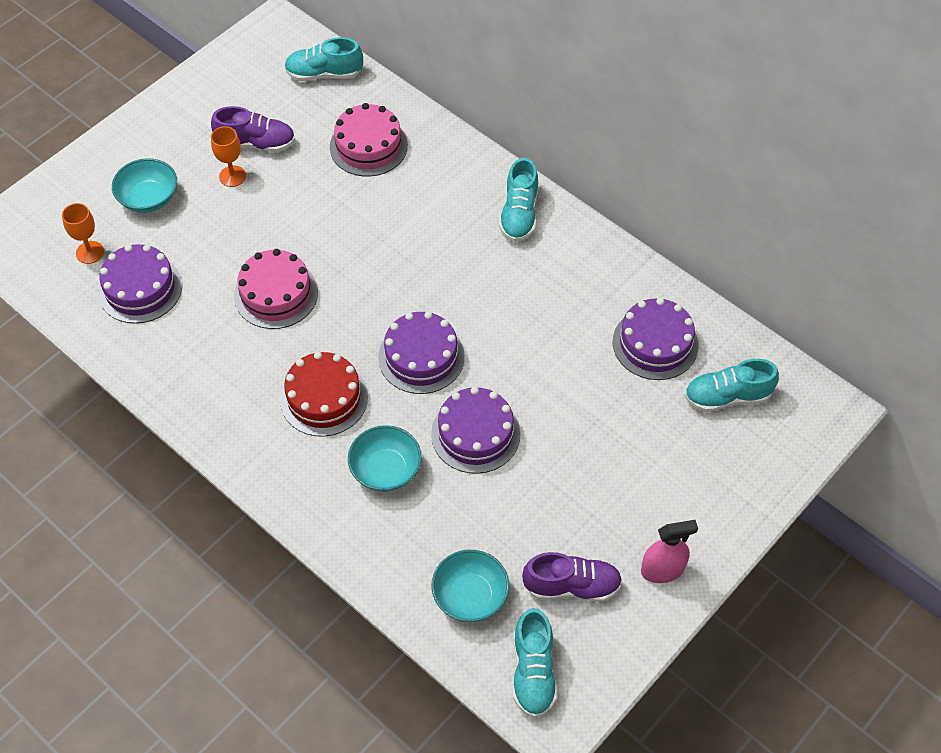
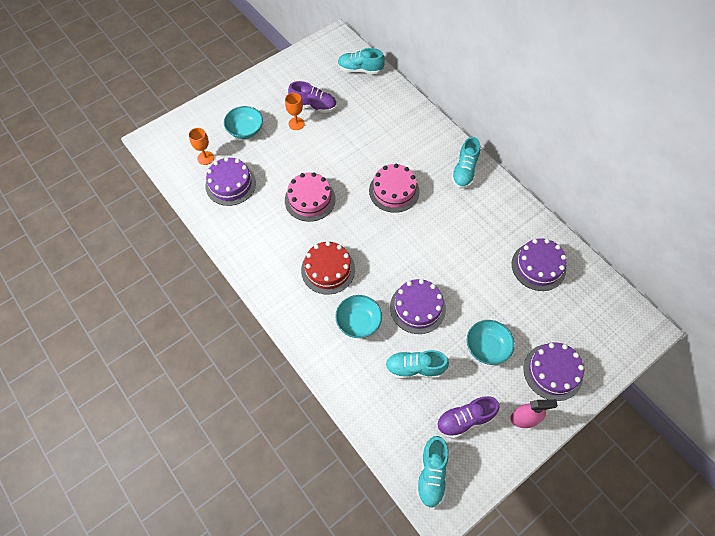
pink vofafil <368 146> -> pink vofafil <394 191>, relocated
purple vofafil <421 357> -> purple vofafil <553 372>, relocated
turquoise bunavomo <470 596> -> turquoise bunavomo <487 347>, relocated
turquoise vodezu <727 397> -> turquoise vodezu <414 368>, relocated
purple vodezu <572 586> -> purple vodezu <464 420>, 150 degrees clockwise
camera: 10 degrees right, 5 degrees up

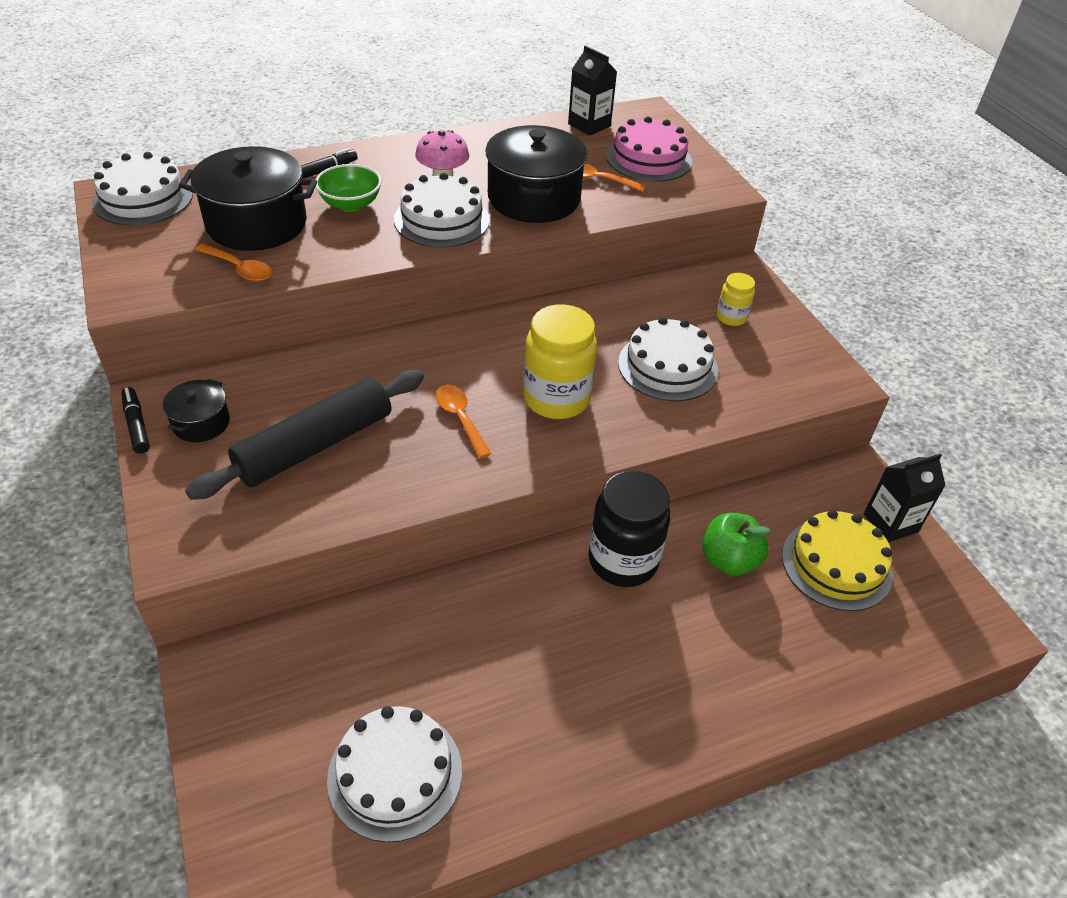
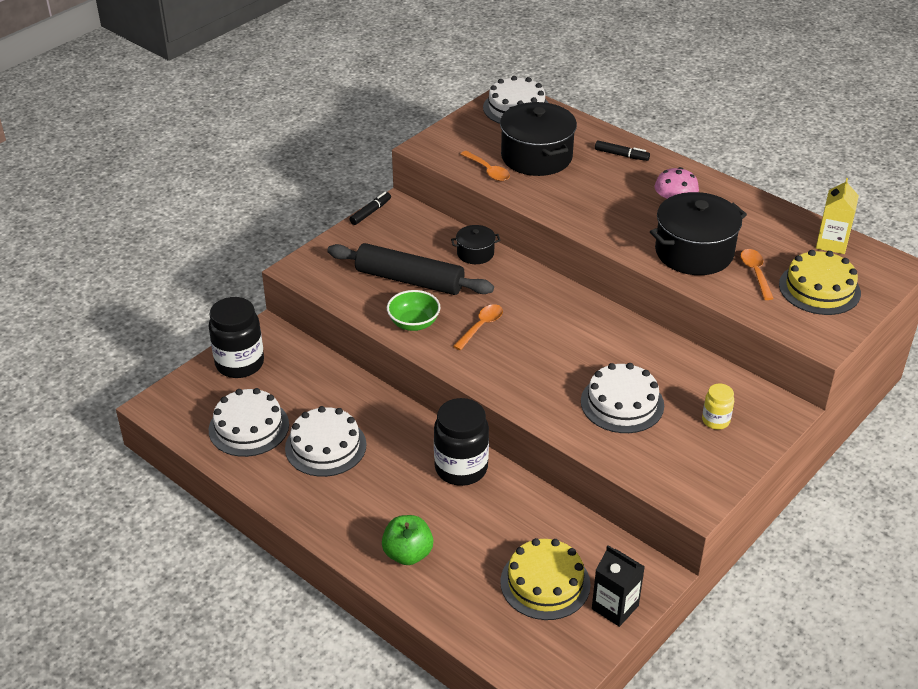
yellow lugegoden <556 399> -> none
none -> black lugegoden <240 364>
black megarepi <201 423> -> black megarepi <475 253>, relocated
green bunavomo <351 204> -> green bunavomo <414 323>, relocated
white vofafil <442 219> -> white vofafil <325 446>, relocated
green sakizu <729 560> -> green sakizu <408 554>, relocated
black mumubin <589 125> -> yellow mumubin <831 243>
pink vofafil <648 159> -> yellow vofafil <819 289>
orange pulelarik <239 269> -> orange pulelarik <488 171>, 45 degrees counterclockwise
camera: 65 degrees right, 5 degrees down

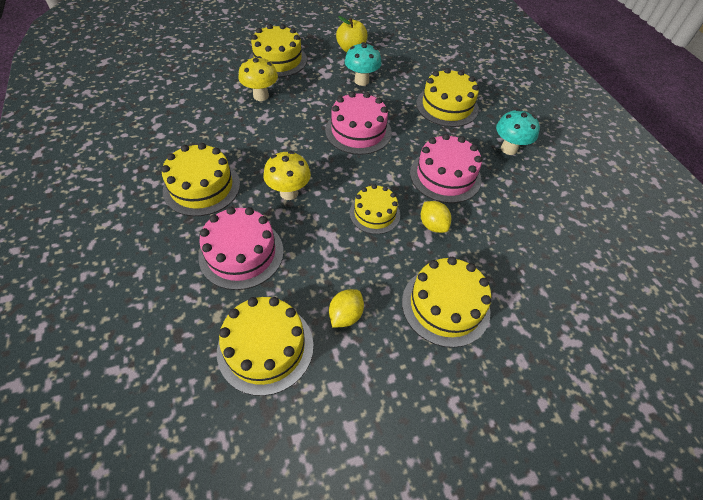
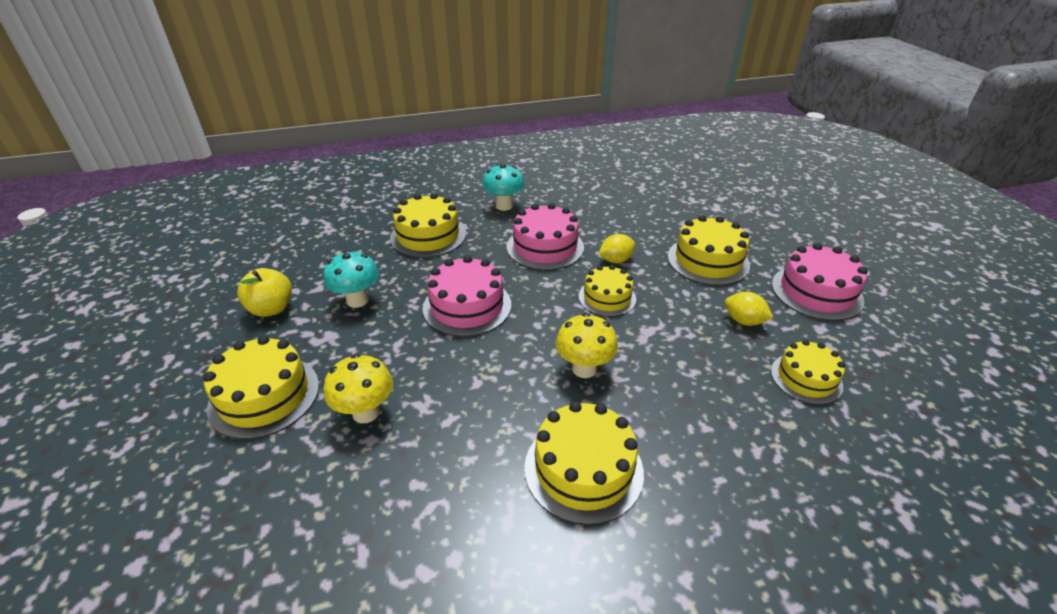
pink vofafil <241 253> -> pink vofafil <816 292>, relocated
yellow vofafil <265 347> -> yellow vofafil <806 378>, x0.66
camera: 85 degrees left, 15 degrees down

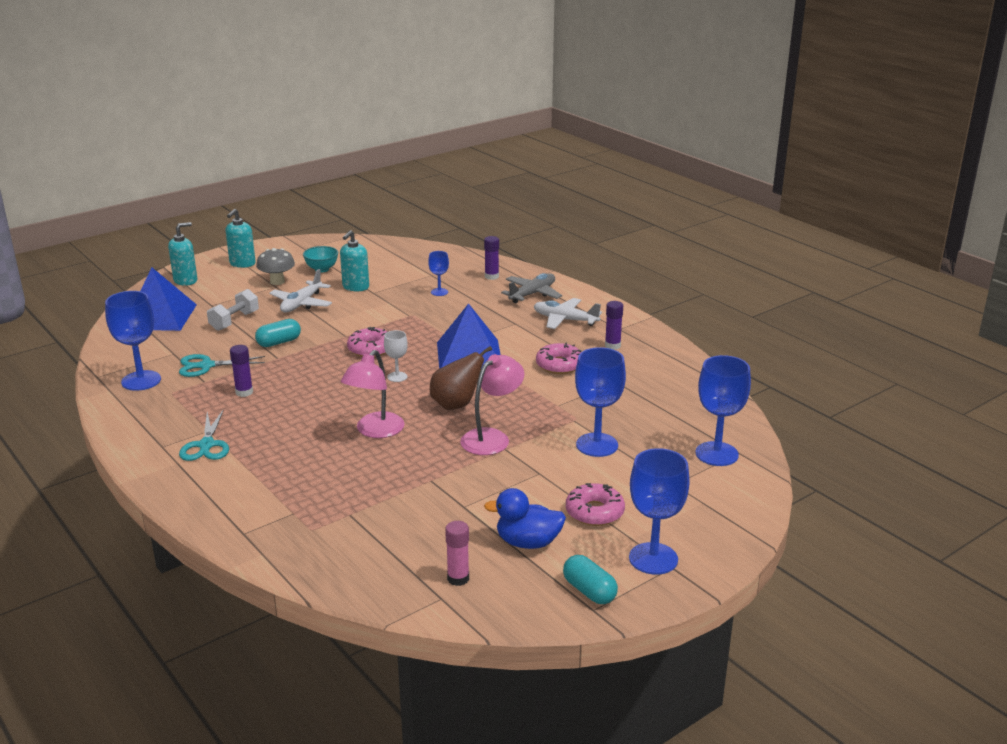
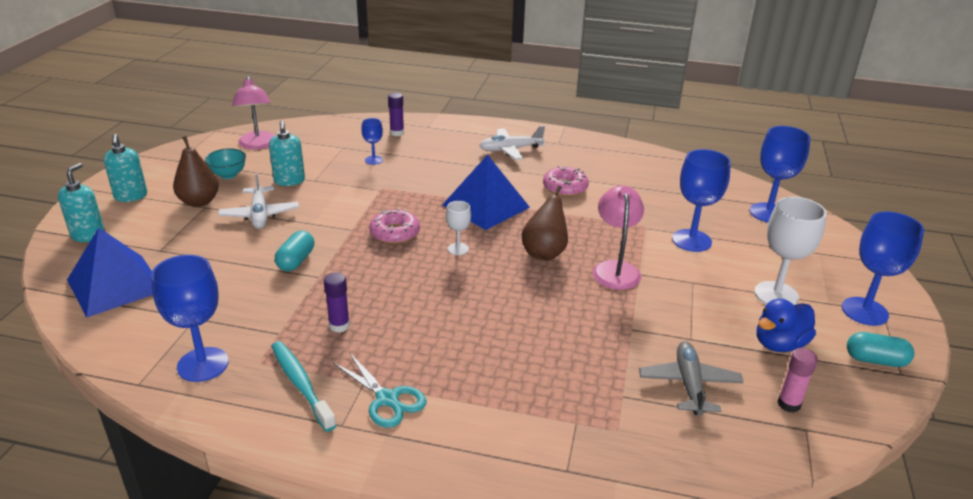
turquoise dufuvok <206 366> -> none
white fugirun <234 321> -> none
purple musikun <612 346> -> none
none -> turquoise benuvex <301 384>
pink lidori <375 431> -> pink lidori <258 145>, relocated
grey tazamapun <532 294> -> grey tazamapun <689 384>, relocated
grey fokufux <277 282> -> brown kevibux <199 202>
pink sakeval <594 512> -> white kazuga <776 295>
camera: 40 degrees left, 5 degrees up

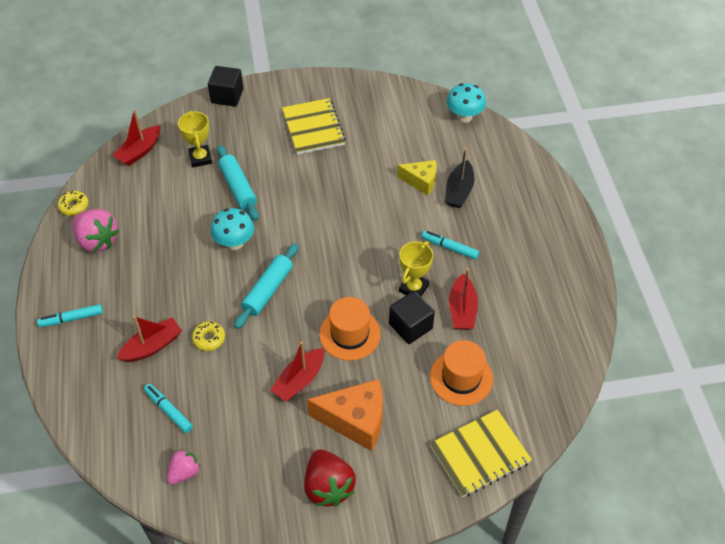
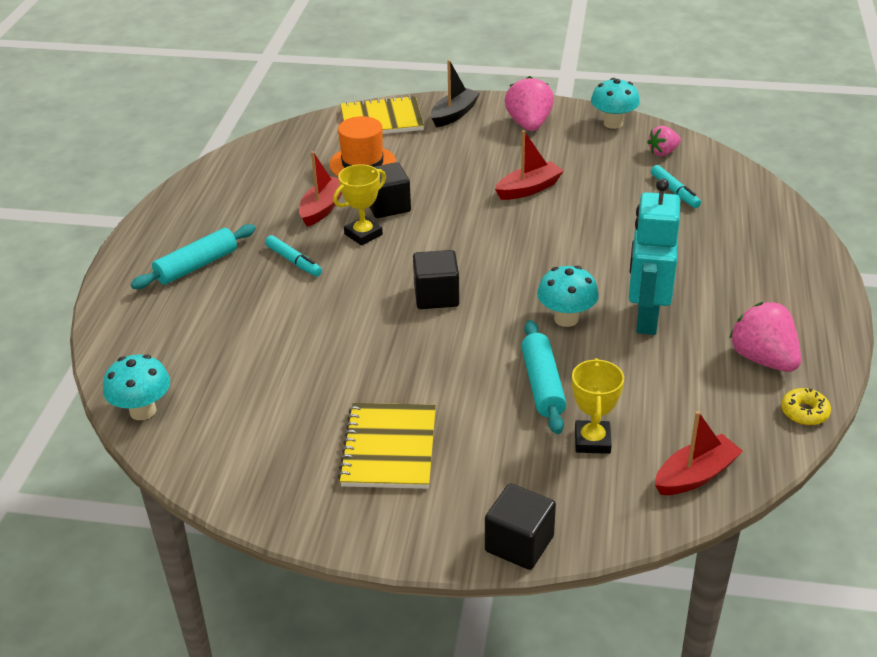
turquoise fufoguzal <71 319> -> none
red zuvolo <152 346> -> none
yellow sakeval <209 339> -> none
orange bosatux <355 420> -> none
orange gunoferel <350 334> -> none
yellow bosatux <421 181> -> none
none -> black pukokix <436 296>
none -> turquoise fokufux <613 123>
none -> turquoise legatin <646 318>
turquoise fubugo <268 290> -> turquoise fubugo <197 266>, relocated
black zuvolo <459 191> -> black zuvolo <454 114>, relocated
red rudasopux <328 487> -> pink rudasopux <529 125>
camera: 160 degrees left, 15 degrees down

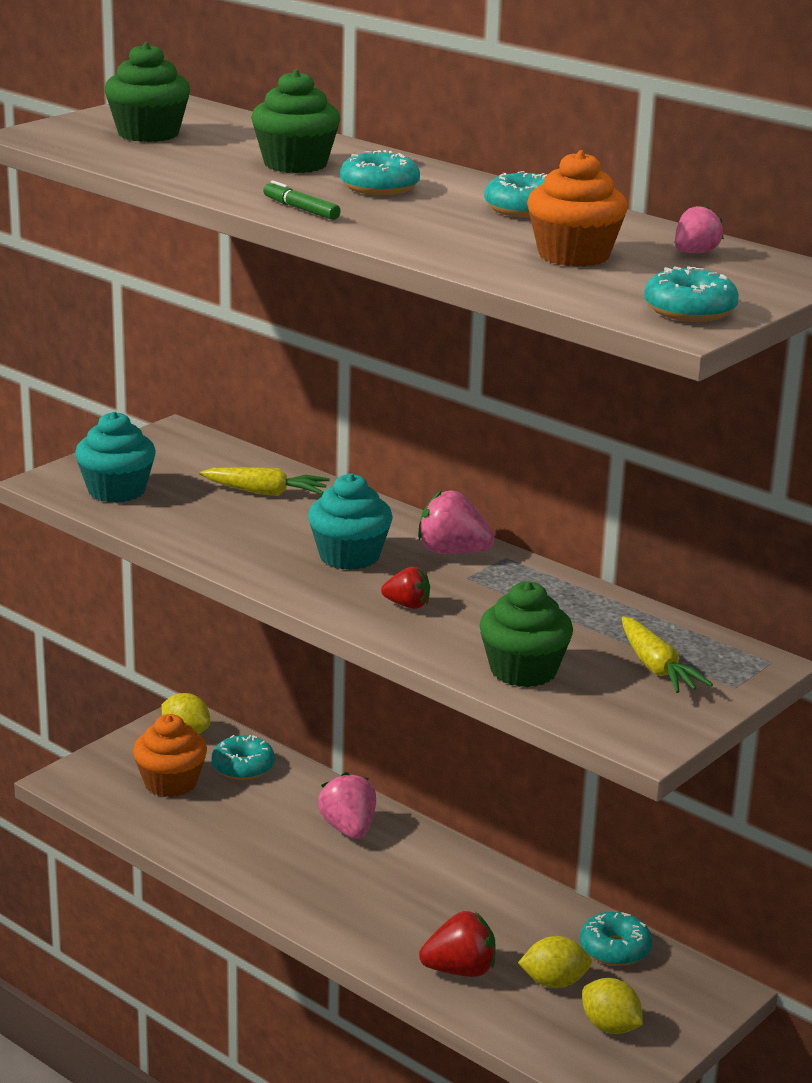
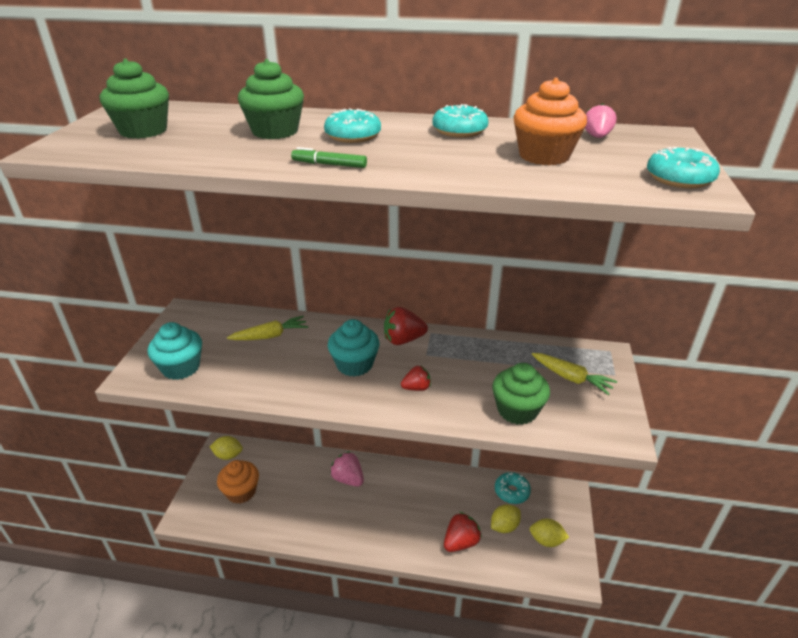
turquoise sakeval <243 767> -> none
pink rudasopux <452 552> -> red rudasopux <403 340>
camera: 30 degrees left, 10 degrees up

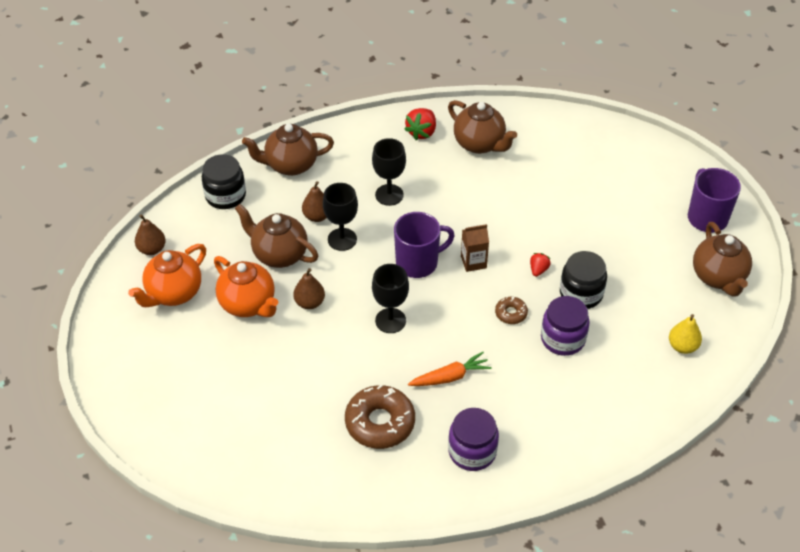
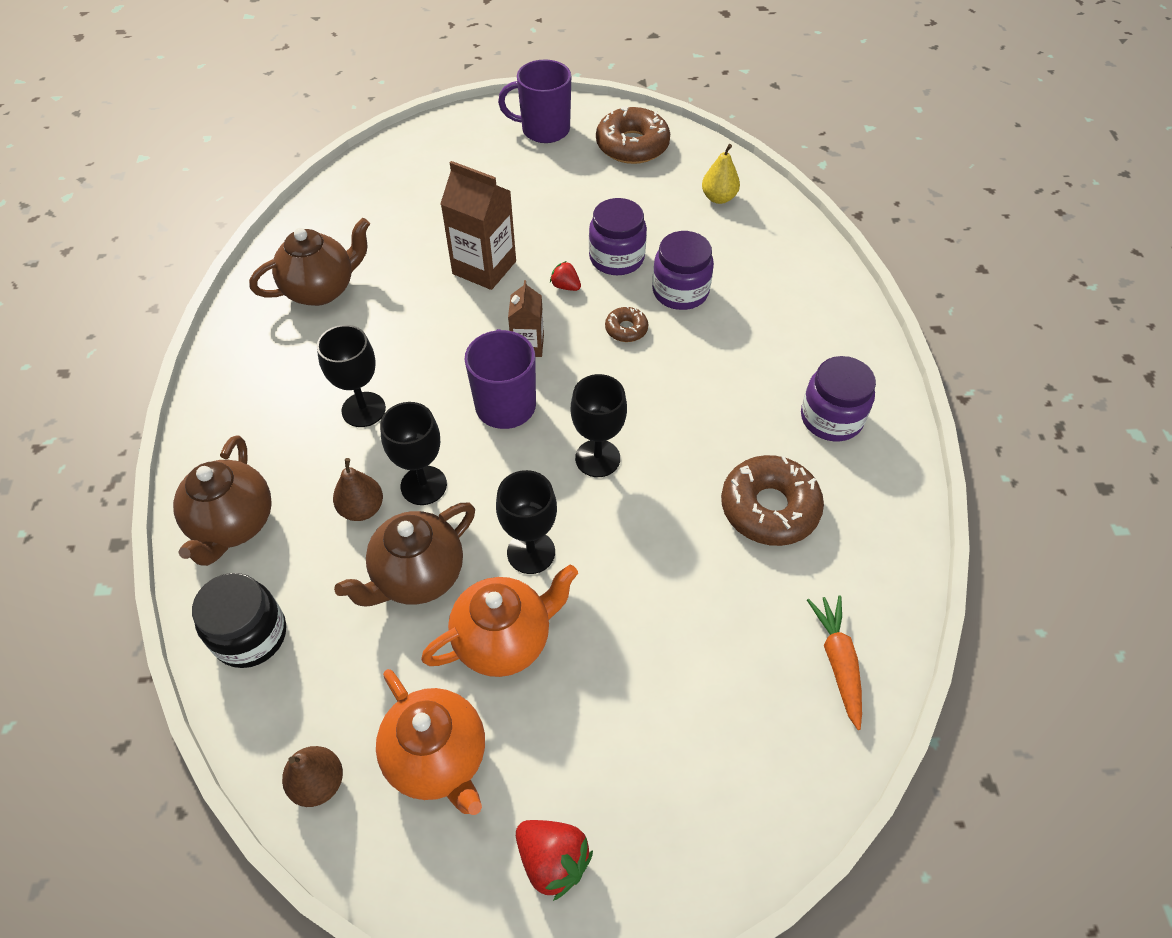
none -> brown mumubin <484 267>
red rudasopux <421 132> -> red rudasopux <553 860>, relocated
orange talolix <450 377> -> orange talolix <838 662>, relocated
brown kevibux <309 302> -> black kazuga <531 552>
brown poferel <718 277> -> brown sakeval <632 145>
black lugegoden <581 293> -> purple lugegoden <616 258>
camera: 75 degrees left, 5 degrees up

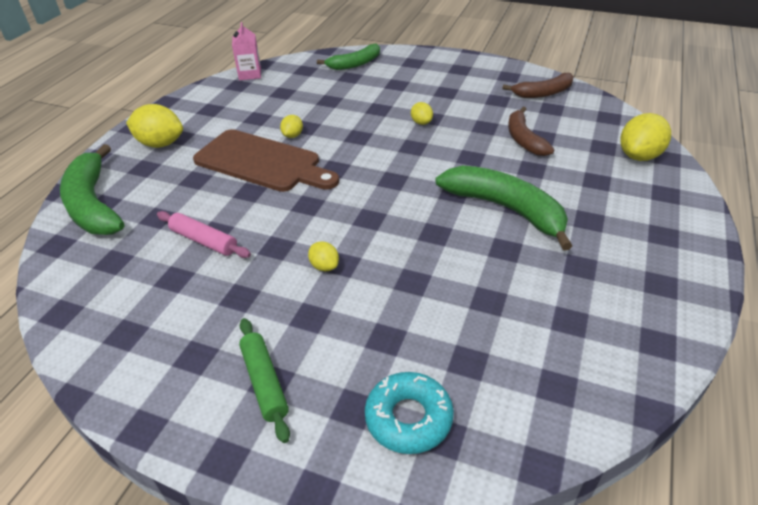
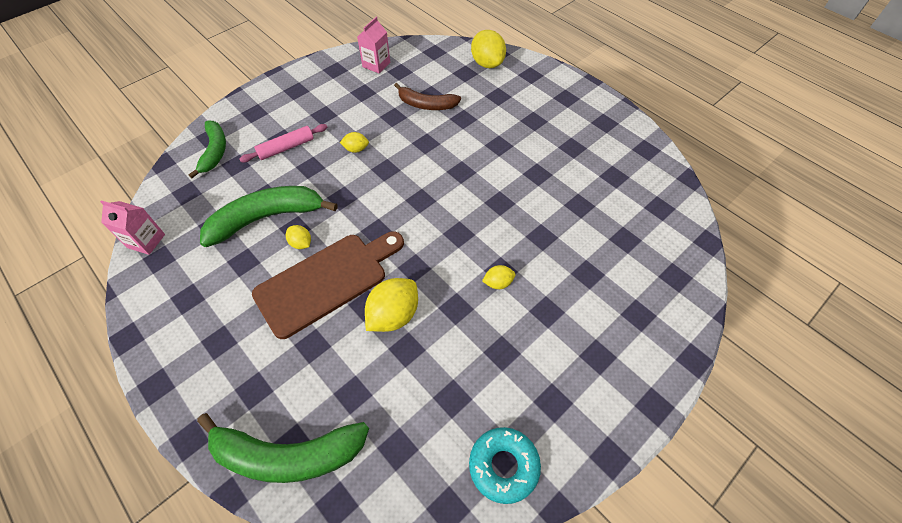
green fubugo <265 382> -> none
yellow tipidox <160 144> -> yellow tipidox <393 315>, relocated
pink fubugo <204 241> -> pink fubugo <286 148>, relocated
turquoise sakeval <408 418> -> turquoise sakeval <503 466>, relocated
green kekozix <506 209> -> green kekozix <266 218>, relocated
brown kekozix <543 93> -> pink mumubin <376 64>
camera: 65 degrees left, 15 degrees up

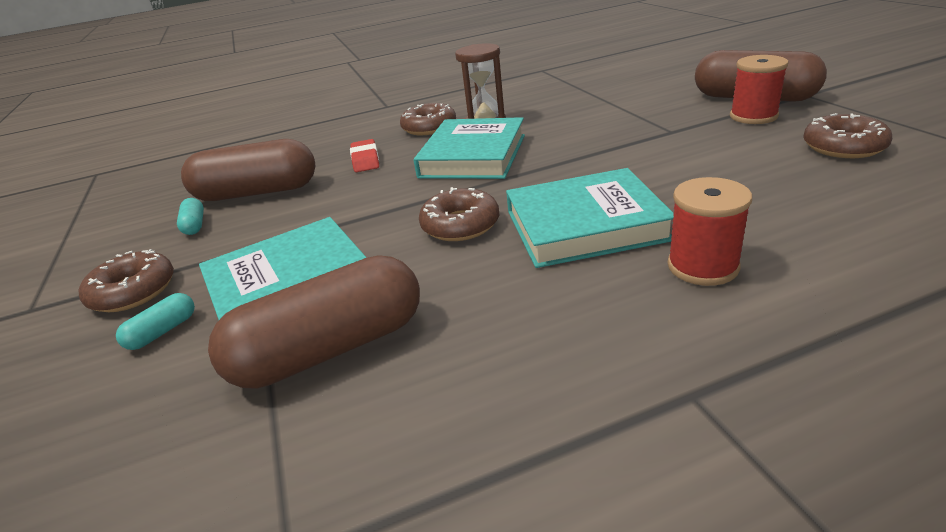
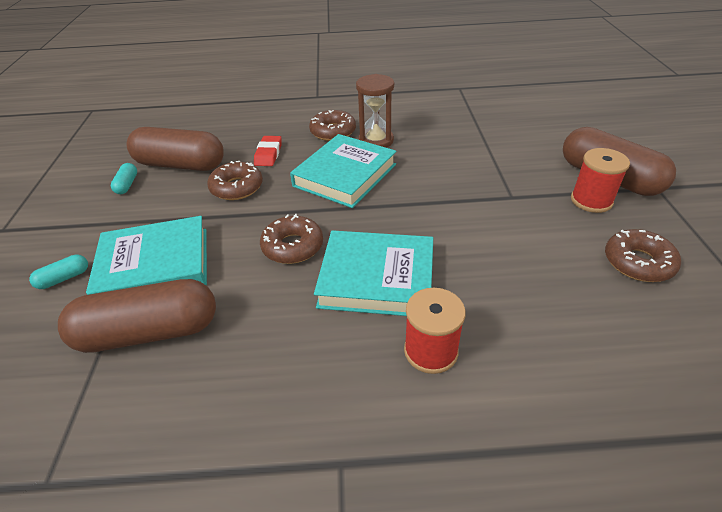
brown sakeval <133 291> -> brown sakeval <237 187>, relocated
camera: 15 degrees right, 10 degrees up

